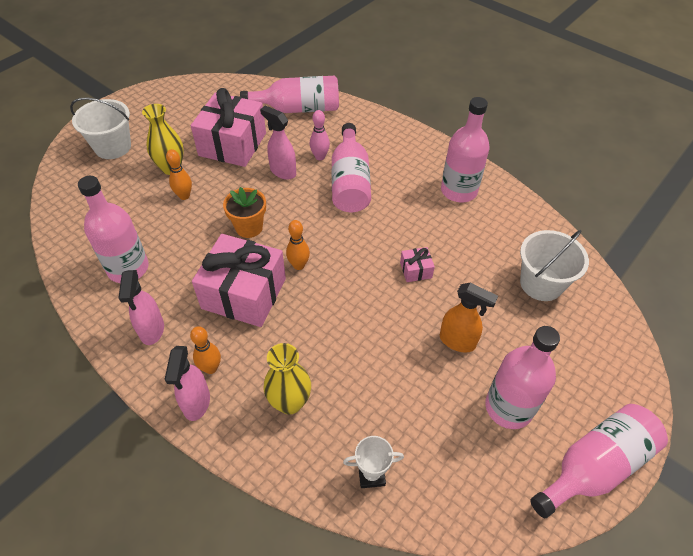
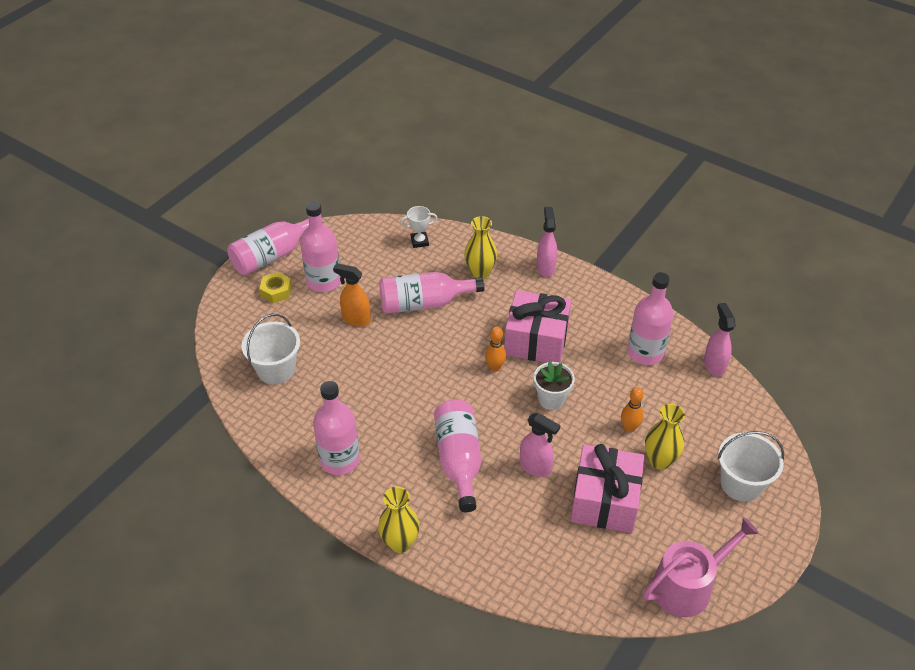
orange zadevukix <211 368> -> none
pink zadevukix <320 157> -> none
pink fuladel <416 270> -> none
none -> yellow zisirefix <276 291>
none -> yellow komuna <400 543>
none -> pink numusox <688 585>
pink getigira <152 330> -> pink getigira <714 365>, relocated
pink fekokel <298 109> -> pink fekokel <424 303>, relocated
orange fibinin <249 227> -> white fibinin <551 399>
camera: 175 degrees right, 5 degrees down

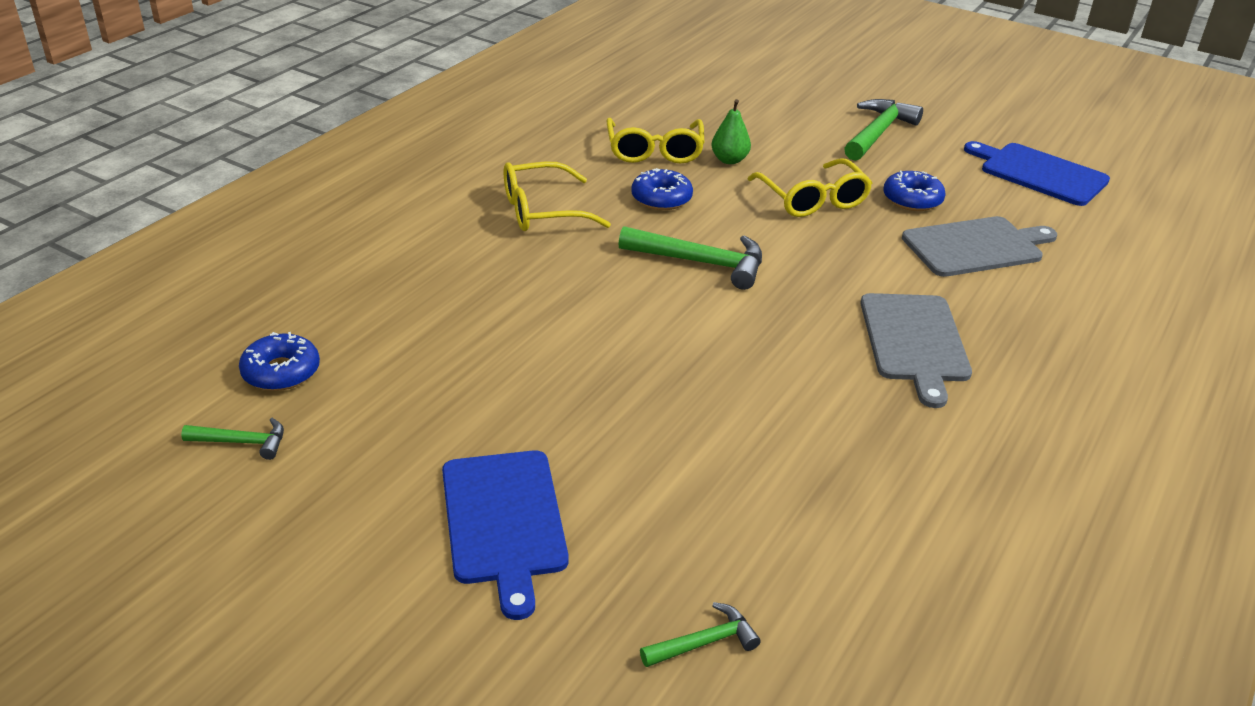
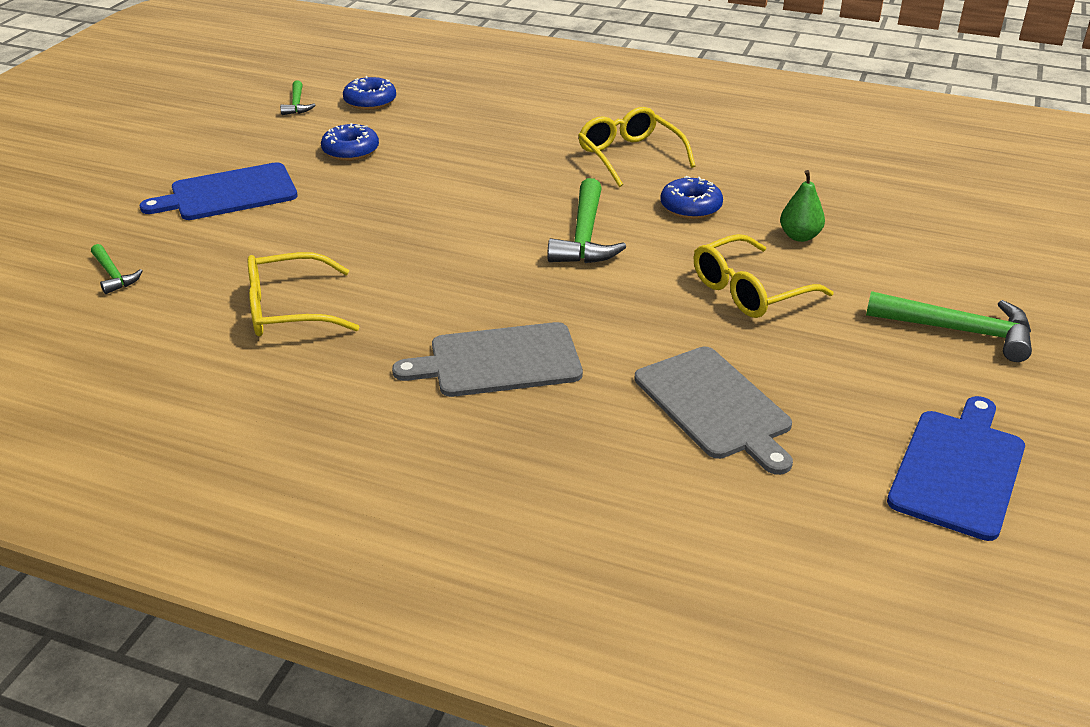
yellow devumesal <654 151> -> yellow devumesal <289 310>, relocated
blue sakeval <912 199> -> blue sakeval <350 151>, relocated
camera: 80 degrees right, 0 degrees up

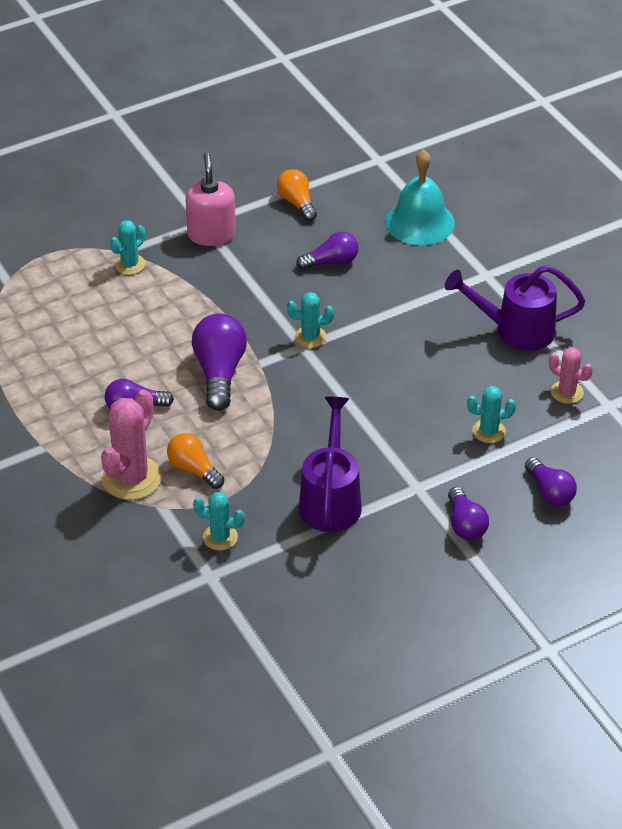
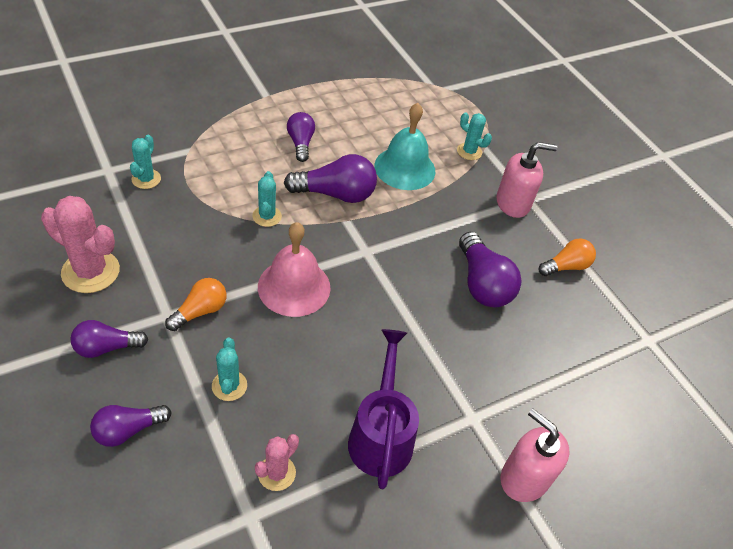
purple numusox <331 499> -> none
none -> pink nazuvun <294 287>
none -> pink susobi <524 478>
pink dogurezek <132 478> -> pink dogurezek <90 271>, relocated
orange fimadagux <194 469> -> orange fimadagux <200 311>, relocated
turquoise dogurezek <310 337> -> turquoise dogurezek <267 216>, relocated
turquoise nazuvun <420 222> -> turquoise nazuvun <405 168>, relocated
purple fimadagux <331 262> -> purple fimadagux <482 284>, x1.58
camera: 85 degrees right, 5 degrees up

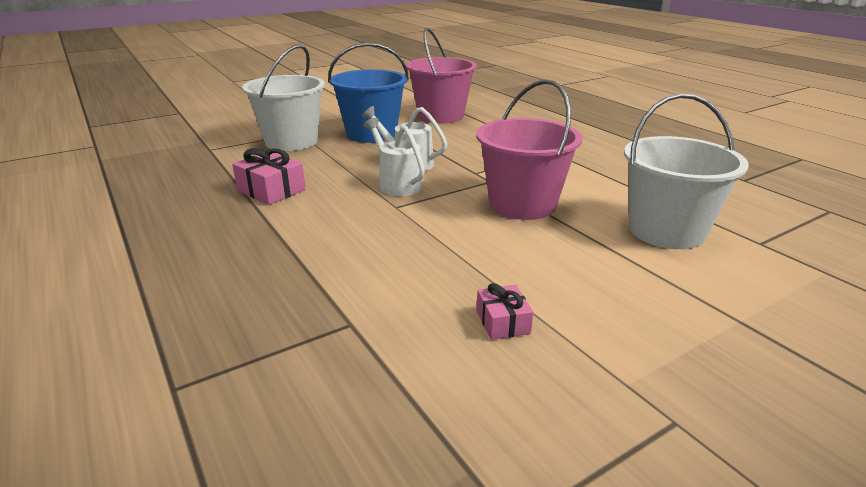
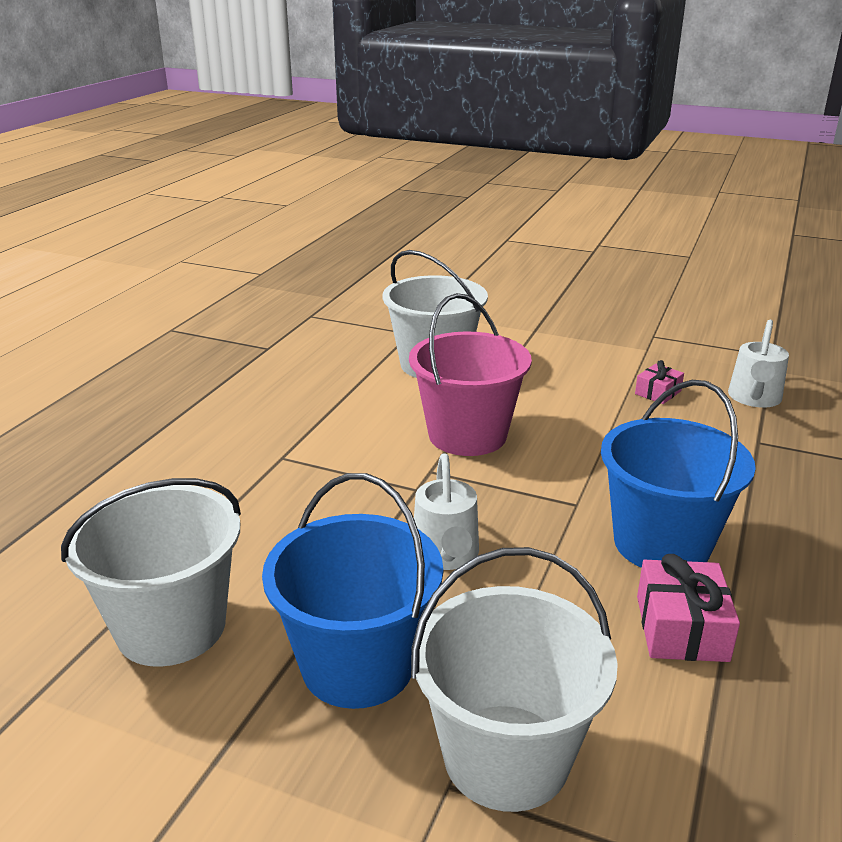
none -> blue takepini <661 543>
white numusox <397 183> -> white numusox <754 399>, relocated
pink takepini <441 116> -> white takepini <171 627>
camera: 125 degrees left, 0 degrees up

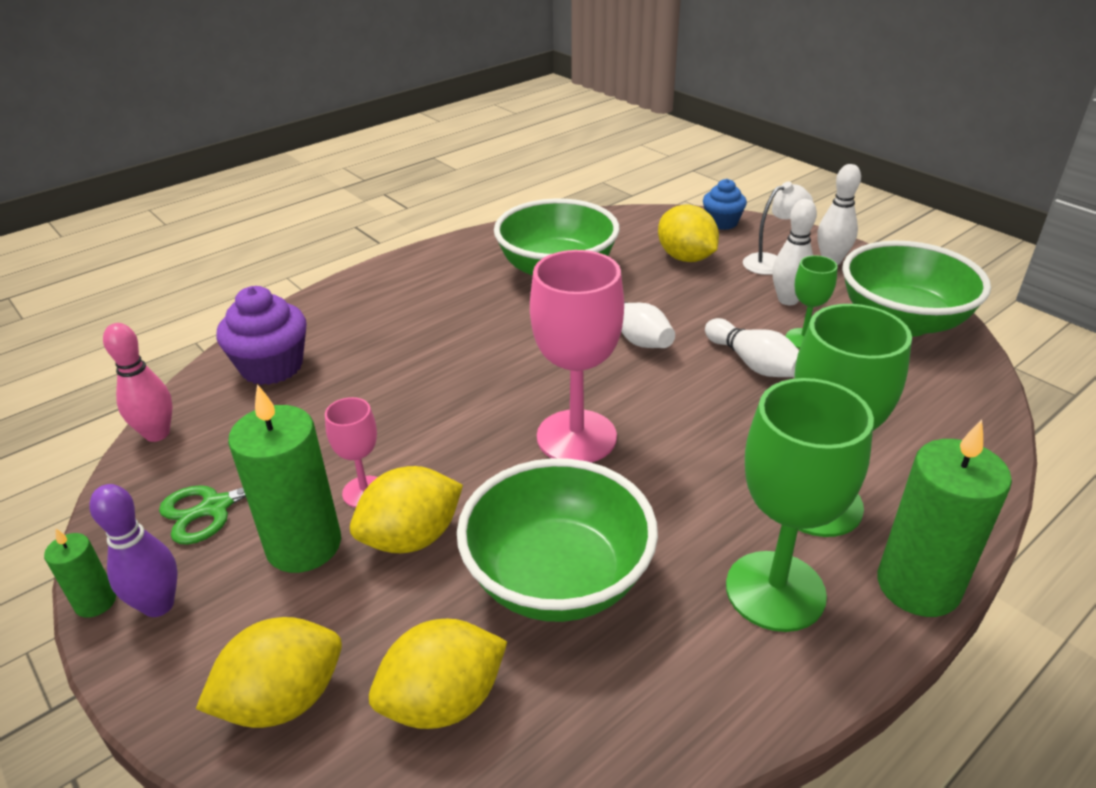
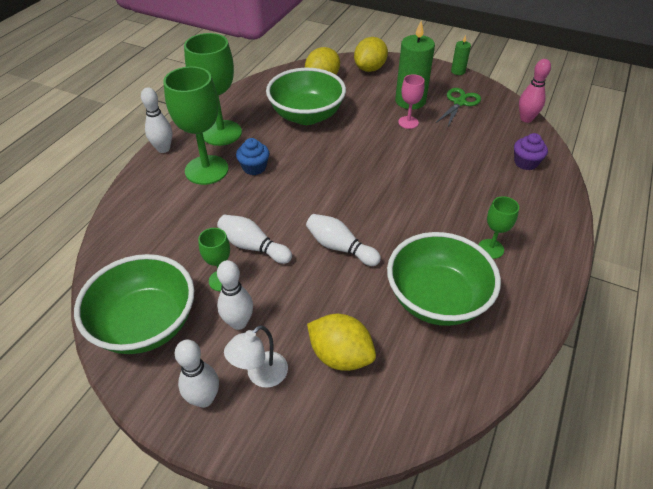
purple zadevukix <158 605> -> none
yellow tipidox <411 538> -> none
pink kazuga <576 437> -> none
none -> green kazuga <491 249>
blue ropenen <722 222> -> blue ropenen <254 167>, relocated
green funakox <918 586> -> white zadevukix <163 149>
purple ropenen <272 367> -> purple ropenen <525 162>, x0.64
camera: 155 degrees right, 10 degrees up

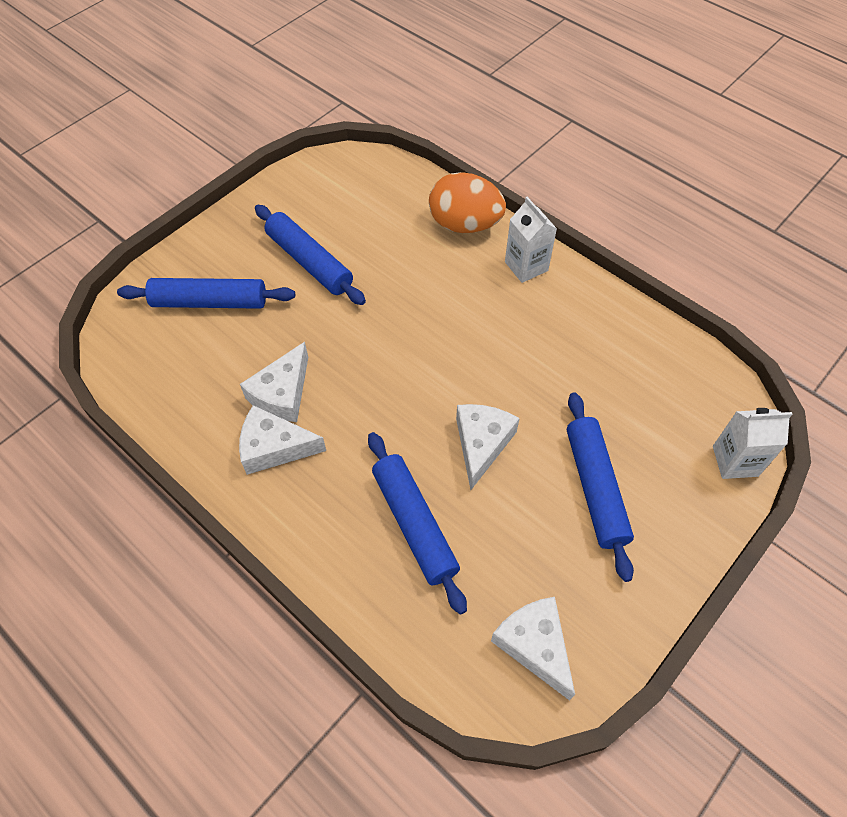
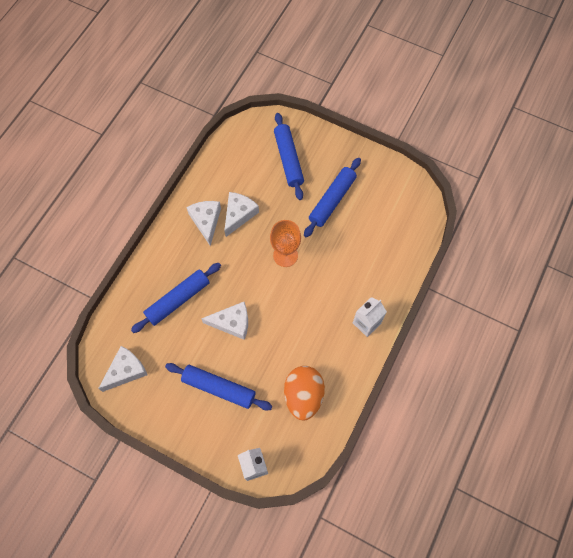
none -> orange kazuga <285 255>
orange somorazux <465 224> -> orange somorazux <303 395>, relocated
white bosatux <282 394> -> white bosatux <239 214>, 105 degrees clockwise
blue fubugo <595 488> -> blue fubugo <219 388>, 45 degrees clockwise
camera: 75 degrees right, 10 degrees up

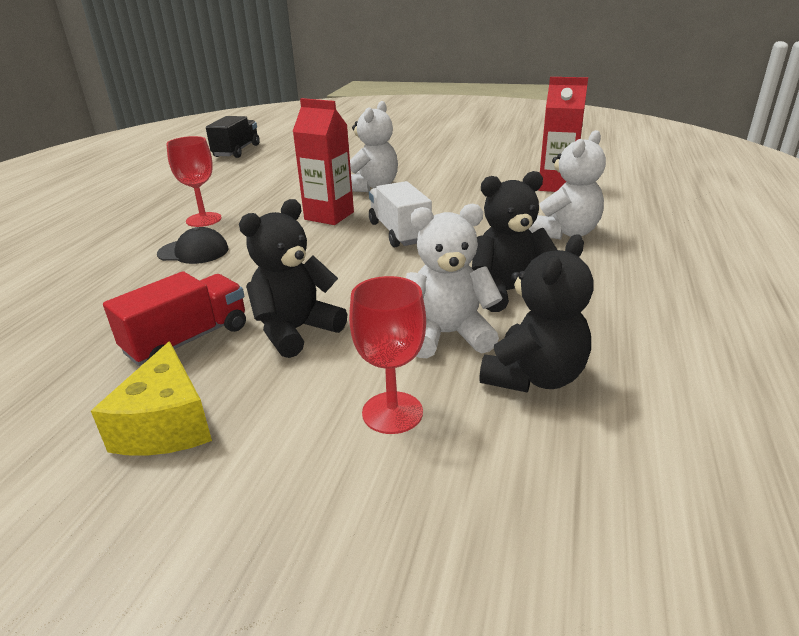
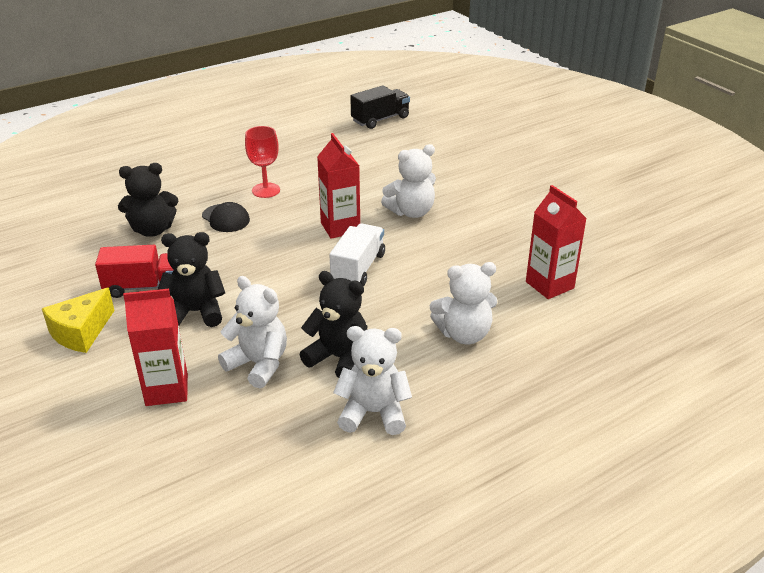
none -> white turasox <373 413>
black turasox <534 377> -> black turasox <152 230>, relocated
red kazuga <392 412> -> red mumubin <167 390>
camera: 40 degrees right, 5 degrees up

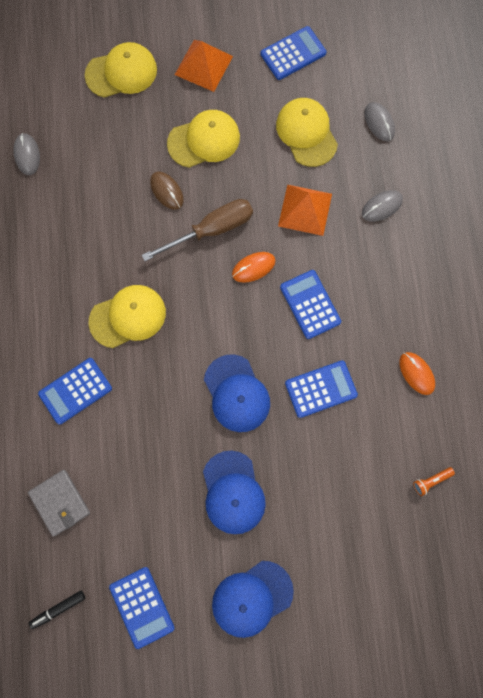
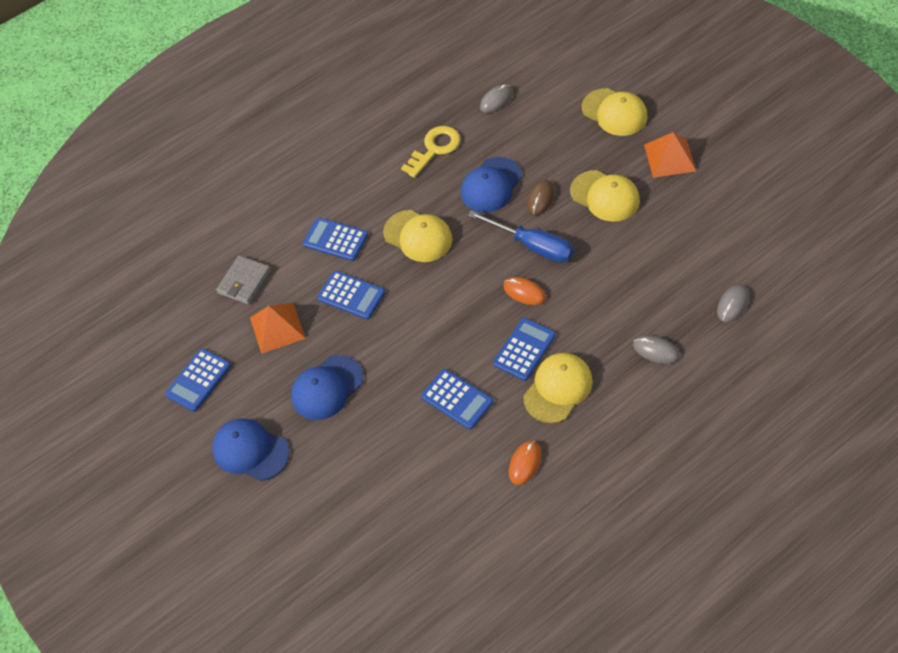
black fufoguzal <58 609> -> none
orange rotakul <431 481> -> none
none -> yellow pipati <435 149>
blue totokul <236 393> -> blue totokul <491 185>, relocated
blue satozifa <293 53> -> blue satozifa <351 295>, relocated
yellow totokul <306 133> -> yellow totokul <558 388>, relocated
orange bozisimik <305 209> -> orange bozisimik <277 327>, relocated
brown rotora <211 230> -> blue rotora <533 246>
camera: 65 degrees right, 20 degrees down

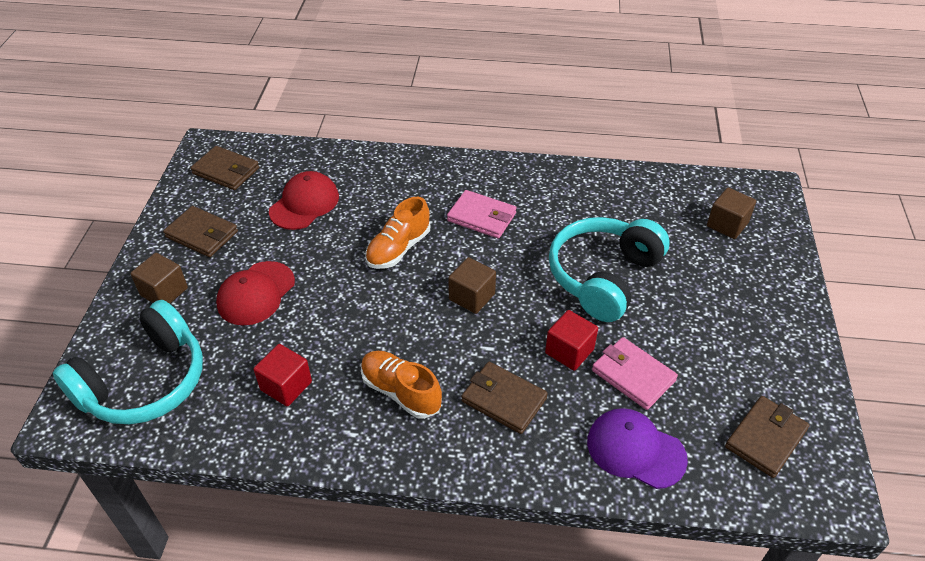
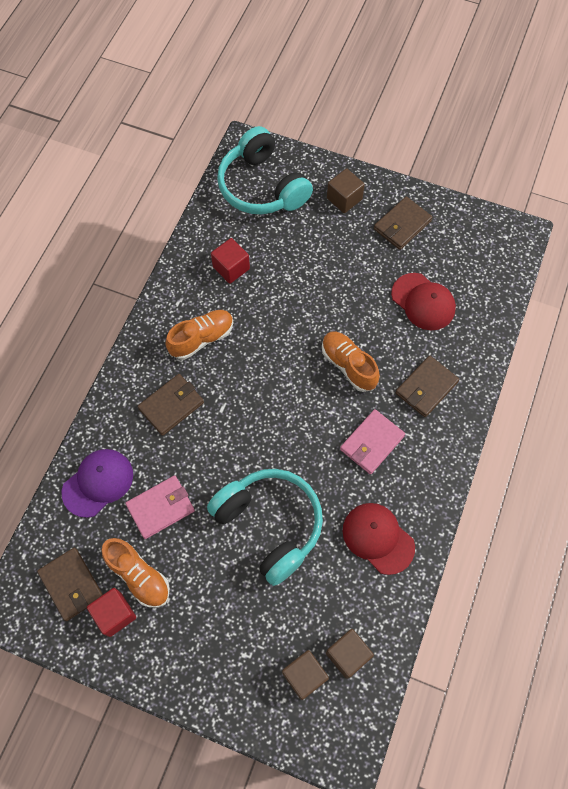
none -> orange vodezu <138 576>
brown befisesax <226 171> -> brown befisesax <426 387>, relocated
red totokul <256 293> -> red totokul <378 538>, relocated
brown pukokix <472 297> -> brown pukokix <348 655>, relocated
red pukokix <569 351> -> red pukokix <115 614>, relocated
camera: 105 degrees right, 20 degrees up

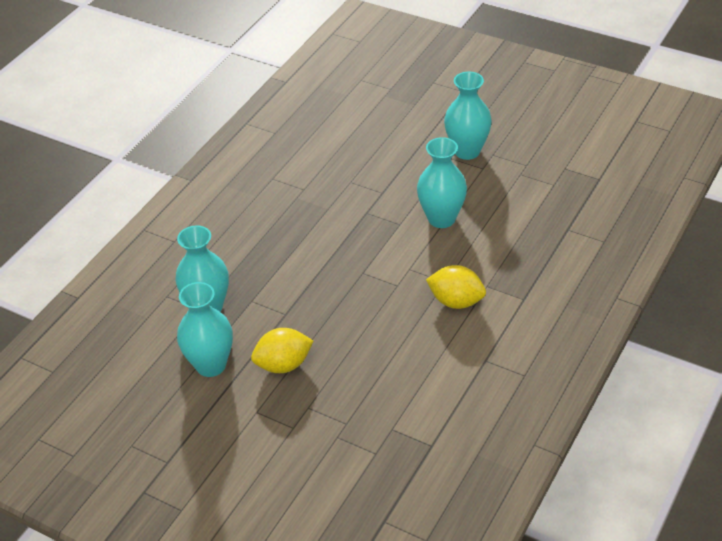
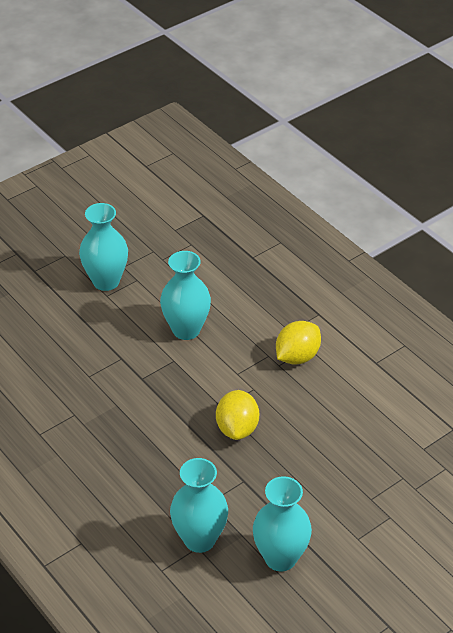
yellow tipidox <283 365> -> yellow tipidox <237 428>, relocated
camera: 70 degrees left, 0 degrees up

